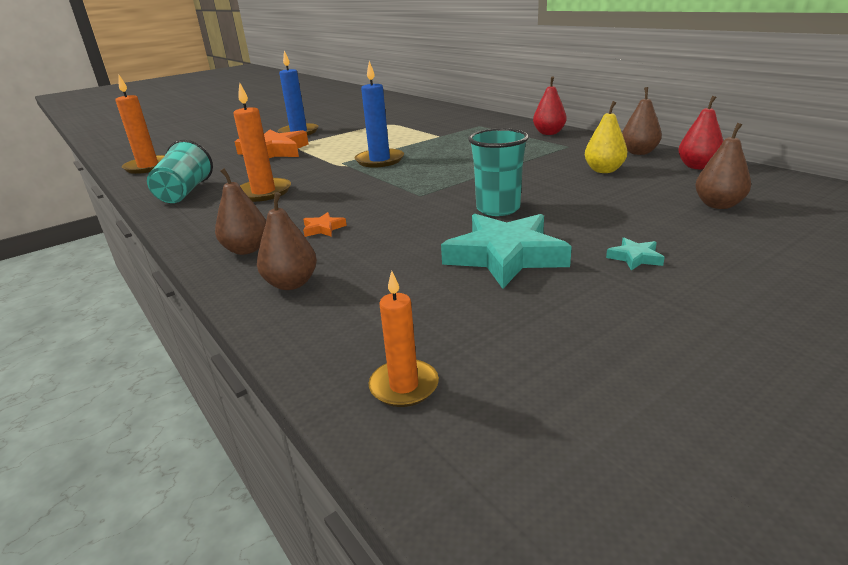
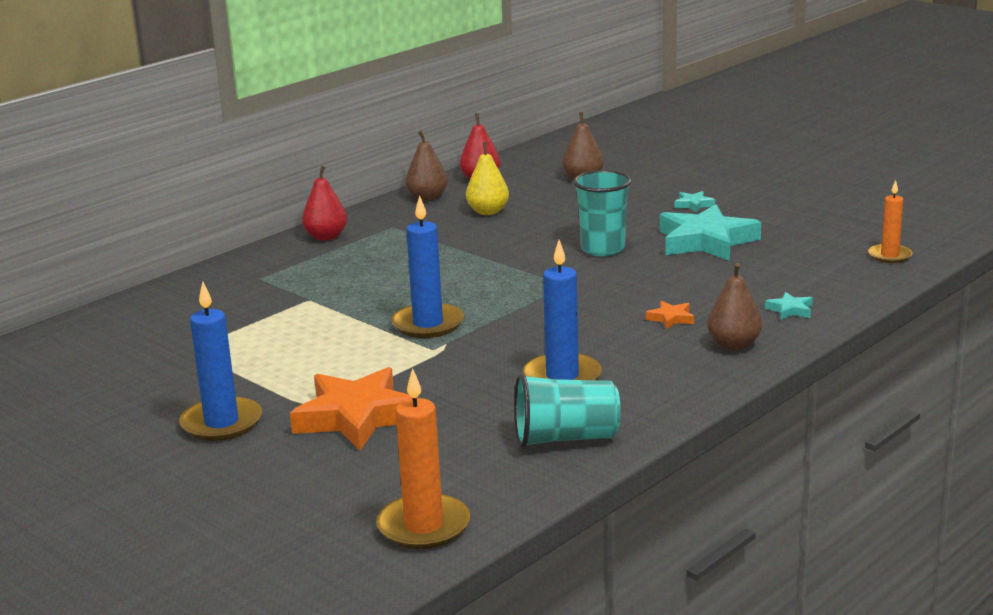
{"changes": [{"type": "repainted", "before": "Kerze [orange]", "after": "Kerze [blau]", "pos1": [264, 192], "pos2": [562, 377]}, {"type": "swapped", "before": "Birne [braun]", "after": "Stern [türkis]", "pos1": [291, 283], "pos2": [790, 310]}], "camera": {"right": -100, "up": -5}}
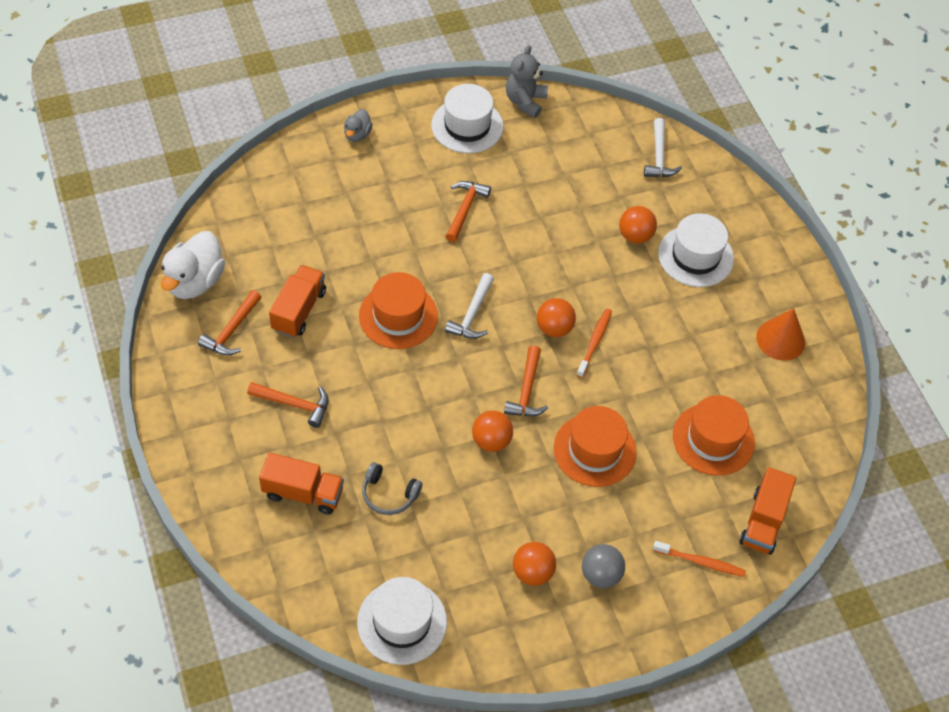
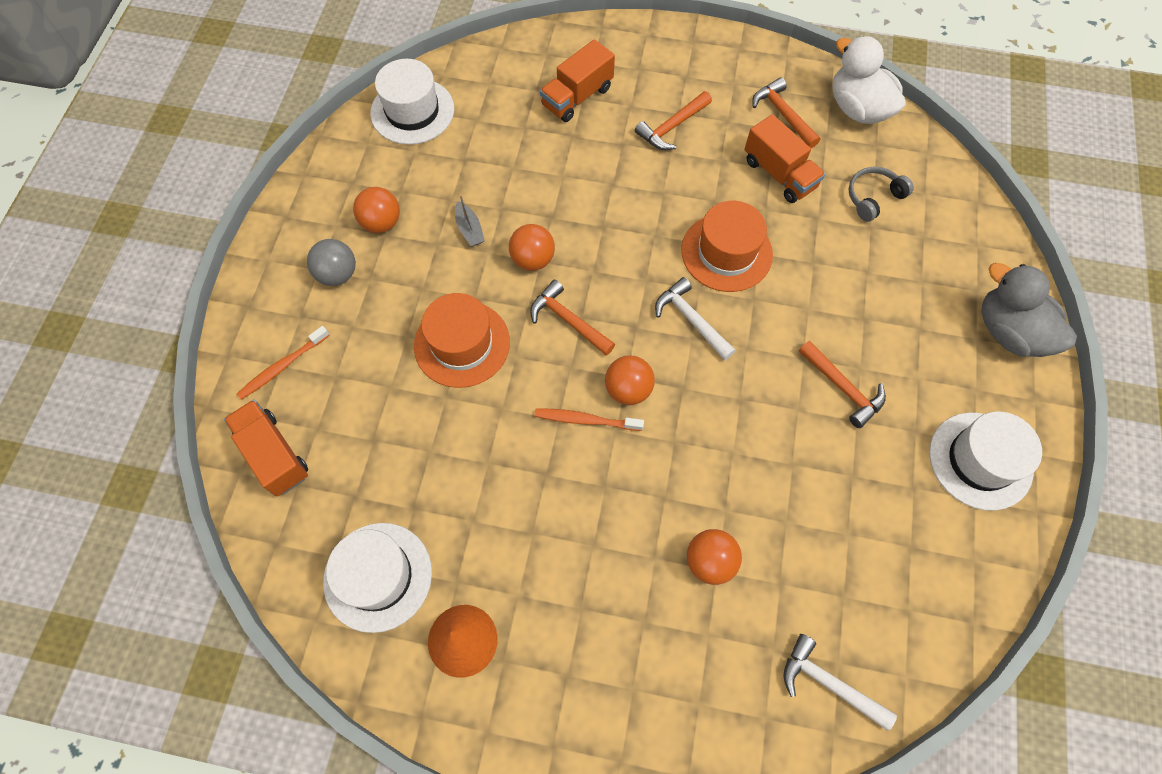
{"changes": [{"type": "scaled", "before": "Ente [grau]", "pos1": [357, 134], "pos2": [1009, 332], "scale": 1.9}, {"type": "shifted", "before": "Kopfhörer [grau]", "pos1": [389, 494], "pos2": [873, 197]}, {"type": "gone", "before": "Teddybär [grau]", "pos1": [525, 101]}, {"type": "rotated", "before": "Zahnbürste [orange]", "pos1": [594, 342], "pos2": [586, 420], "turn": 135}, {"type": "shifted", "before": "Hut [weiß]", "pos1": [695, 256], "pos2": [378, 576]}, {"type": "gone", "before": "Hut [orange]", "pos1": [713, 439]}, {"type": "new", "after": "Boot [grau]", "pos2": [469, 229]}], "camera": {"right": 125, "up": 10}}
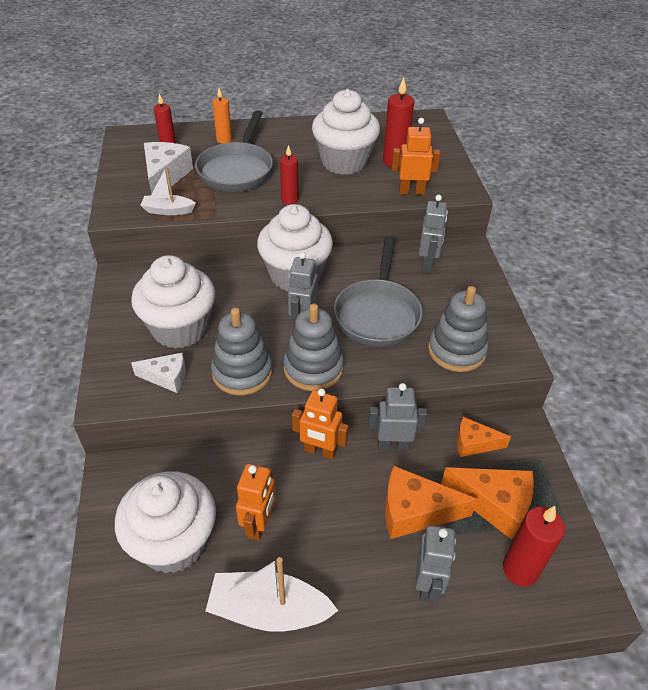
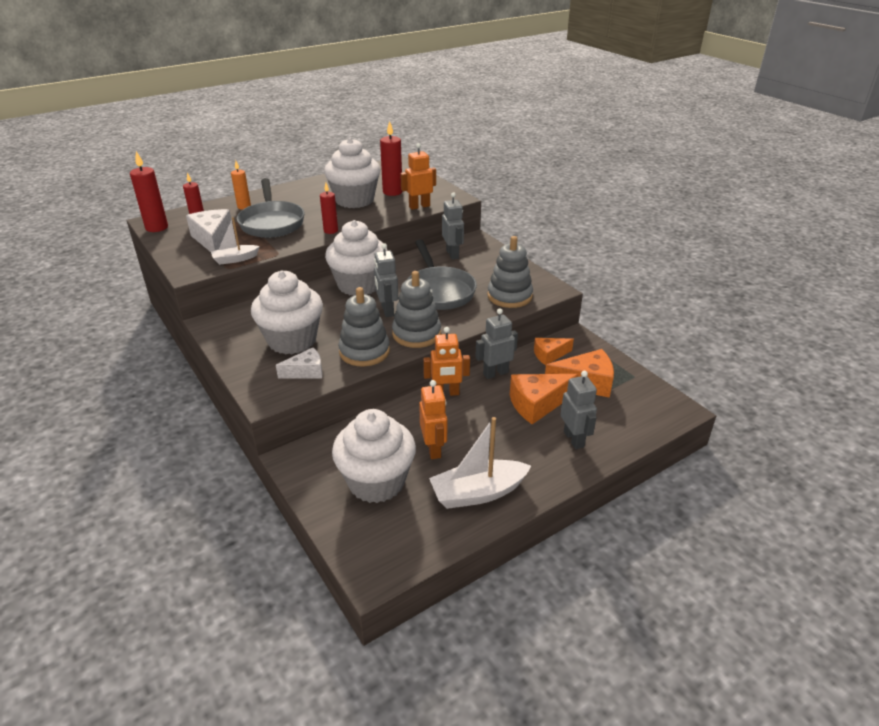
{"changes": [{"type": "shifted", "before": "Kerze [rot]", "pos1": [520, 569], "pos2": [157, 227]}], "camera": {"right": -25, "up": -10}}
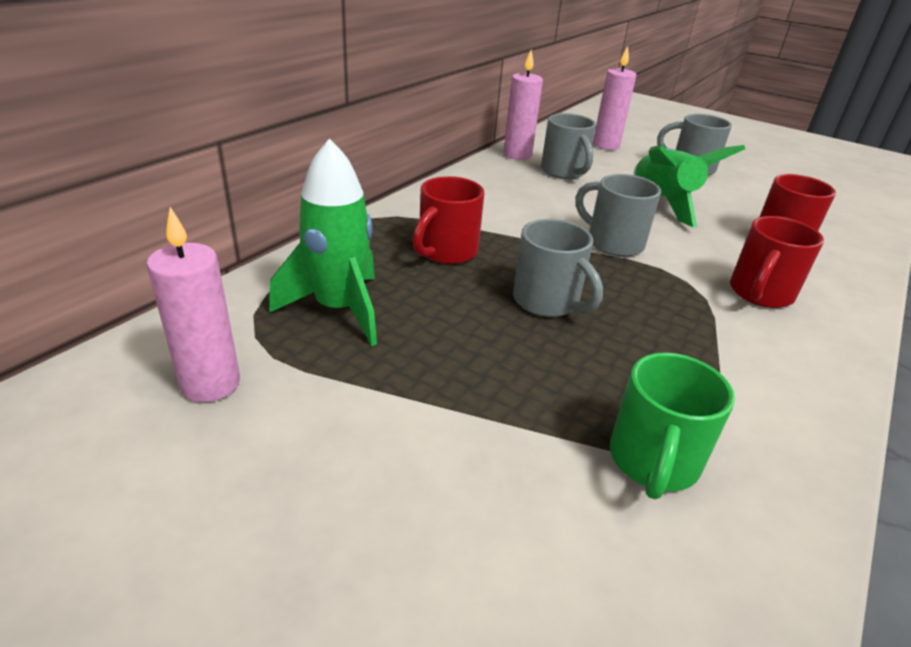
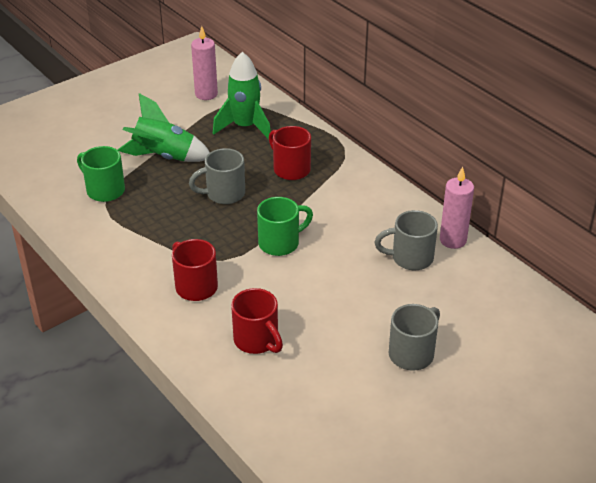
{"changes": [{"type": "repainted", "before": "Tasse [grau]", "after": "Tasse [grün]", "pos1": [613, 243], "pos2": [280, 243]}, {"type": "gone", "before": "Kerze [rosa]", "pos1": [606, 145]}, {"type": "shifted", "before": "Rakete [grün]", "pos1": [662, 203], "pos2": [164, 157]}], "camera": {"right": 110, "up": 5}}
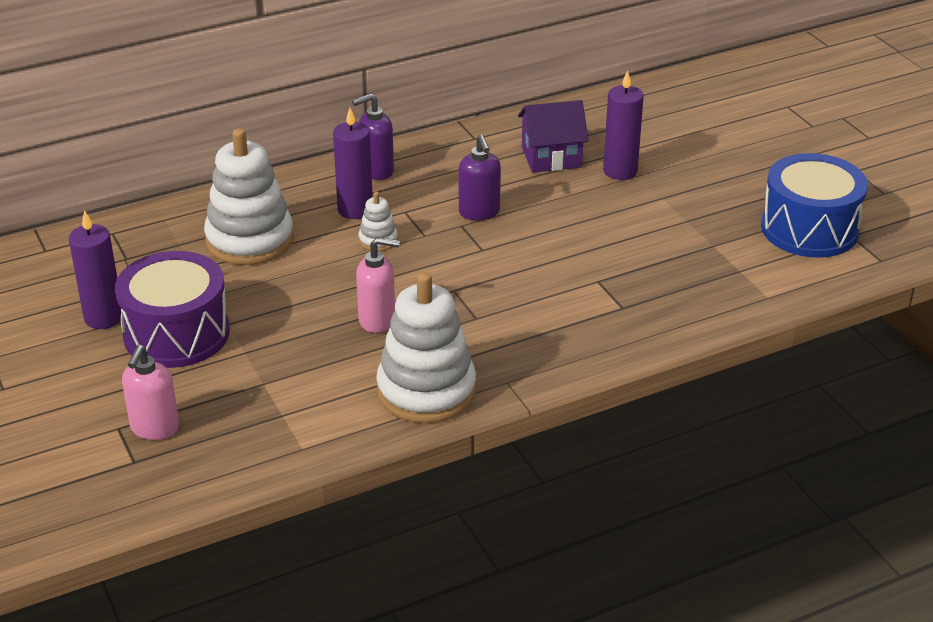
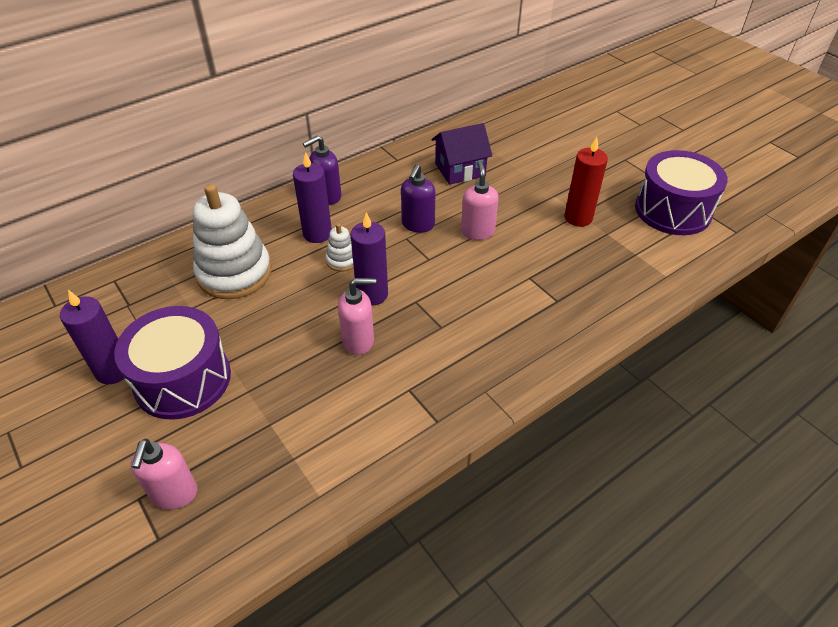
{"changes": [{"type": "gone", "before": "Stapelspielzeug [weiß]", "pos1": [426, 391]}, {"type": "rotated", "before": "Seifenspender [lila]", "pos1": [479, 212], "pos2": [418, 225], "turn": 45}, {"type": "shifted", "before": "Kerze [lila]", "pos1": [620, 171], "pos2": [372, 294]}, {"type": "repainted", "before": "Trommel [blau]", "after": "Trommel [lila]", "pos1": [809, 229], "pos2": [673, 210]}, {"type": "new", "after": "Seifenspender [rosa]", "pos2": [477, 232]}, {"type": "new", "after": "Kerze [rot]", "pos2": [578, 218]}], "camera": {"right": -10, "up": 10}}
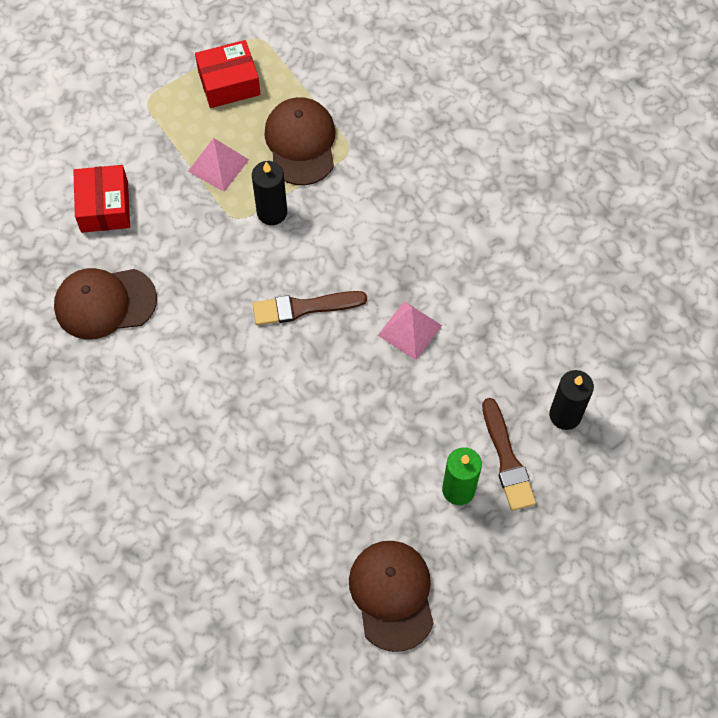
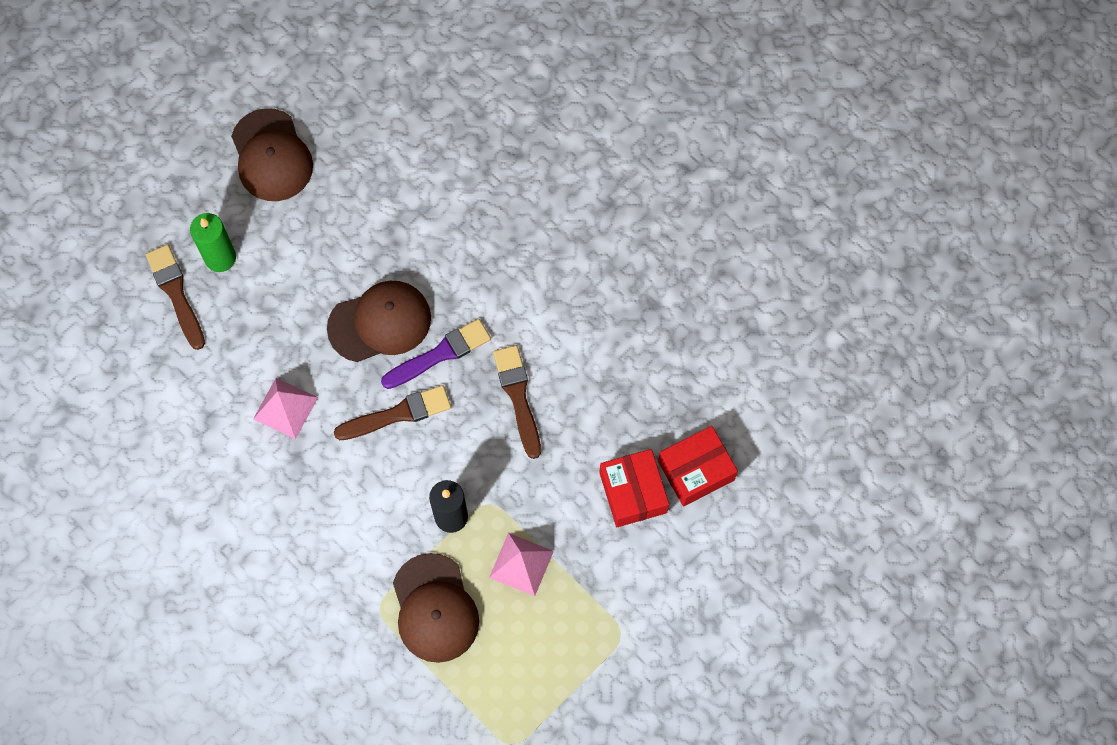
{"changes": [{"type": "shifted", "before": "Kappe [braun]", "pos1": [105, 303], "pos2": [380, 322]}, {"type": "shifted", "before": "Schachtel [rot]", "pos1": [229, 83], "pos2": [696, 470]}, {"type": "gone", "before": "Kerze [schwarz]", "pos1": [565, 415]}, {"type": "new", "after": "Pinsel [lila]", "pos2": [440, 354]}, {"type": "new", "after": "Pinsel [braun]", "pos2": [518, 397]}], "camera": {"right": 170, "up": 5}}
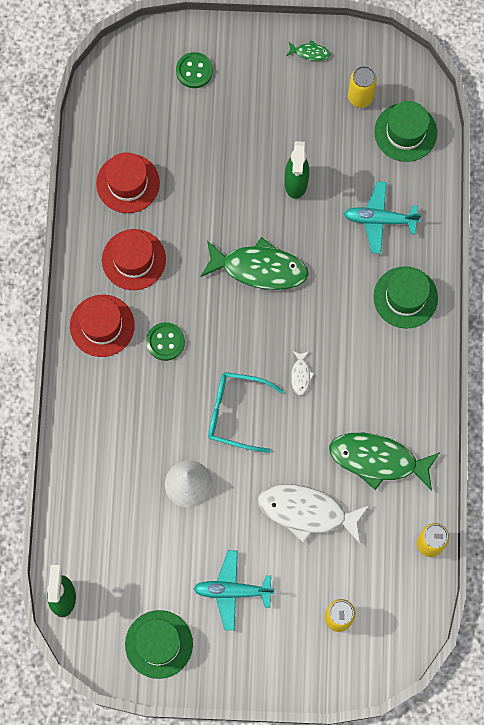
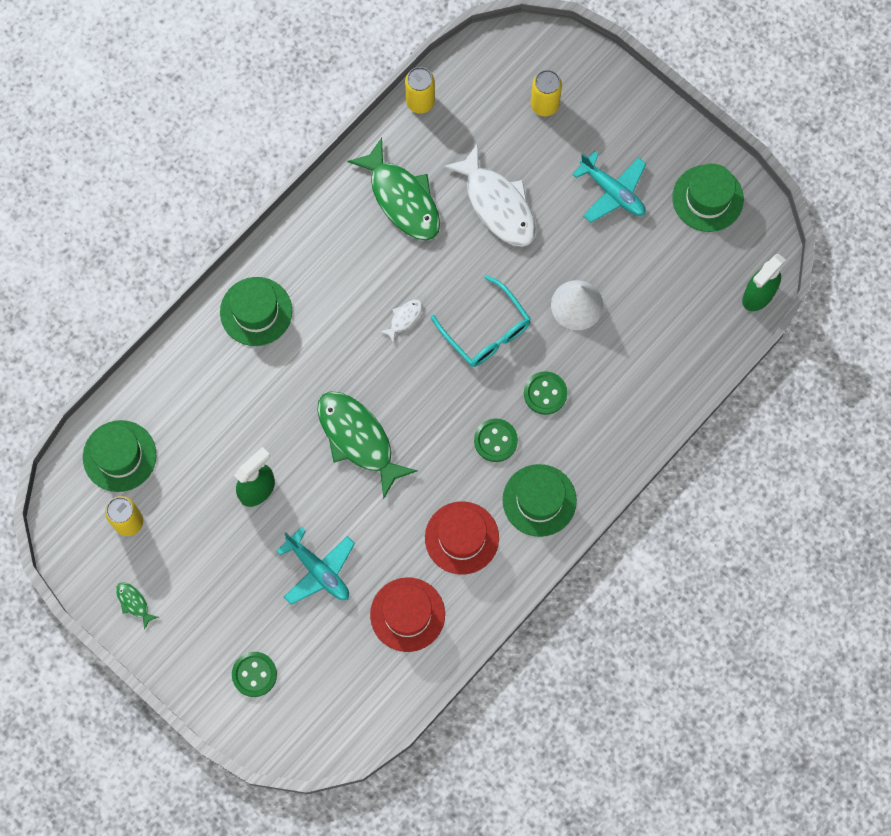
{"changes": [{"type": "repainted", "before": "Hut [rot]", "after": "Hut [grün]", "pos1": [102, 325], "pos2": [539, 500]}, {"type": "shifted", "before": "Flugzeug [türkis]", "pos1": [379, 220], "pos2": [318, 570]}, {"type": "new", "after": "Knopf [grün]", "pos2": [545, 393]}], "camera": {"right": -140, "up": 0}}
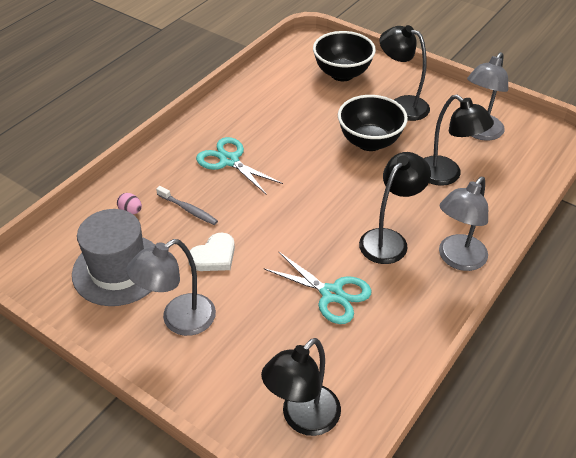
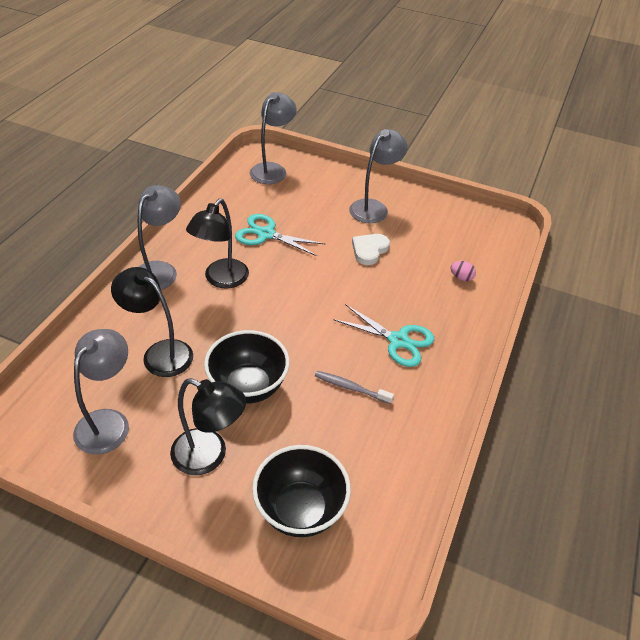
{"changes": [{"type": "gone", "before": "Hut [grau]", "pos1": [119, 270]}, {"type": "shifted", "before": "Zahnbürste [grau]", "pos1": [188, 209], "pos2": [351, 388]}, {"type": "repainted", "before": "Lampe [schwarz]", "after": "Lampe [grau]", "pos1": [303, 419], "pos2": [272, 169]}], "camera": {"right": 165, "up": 0}}
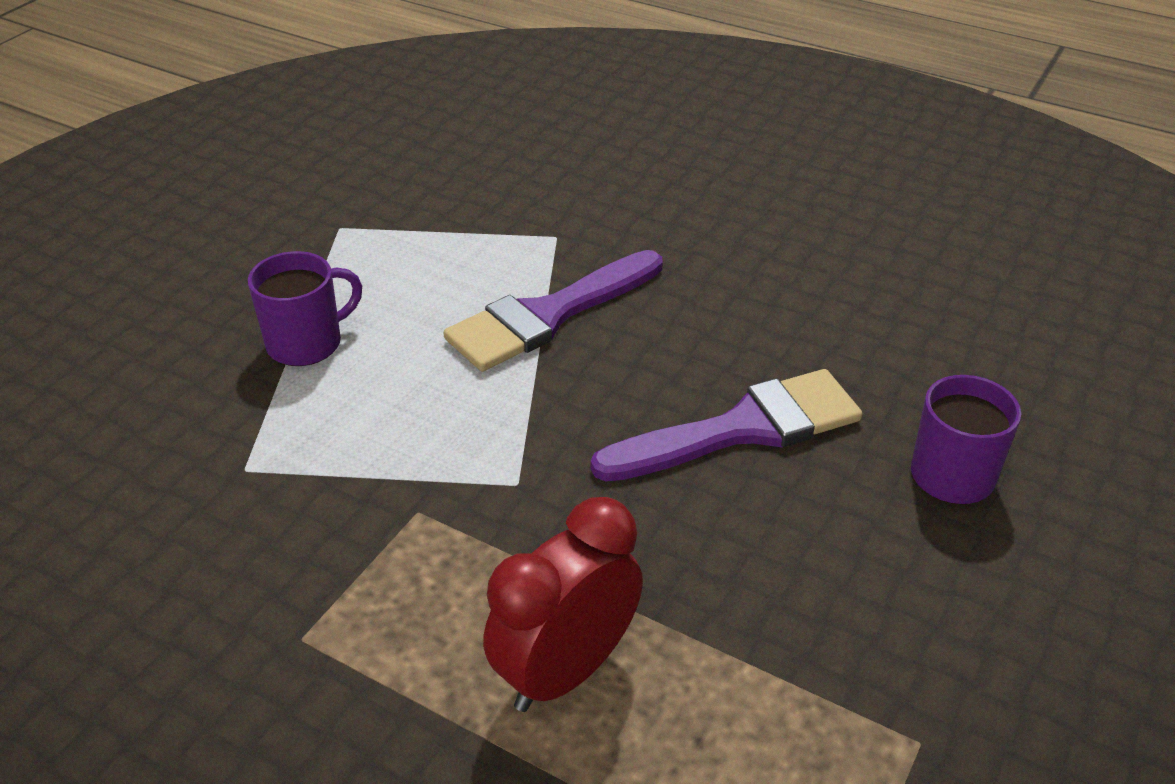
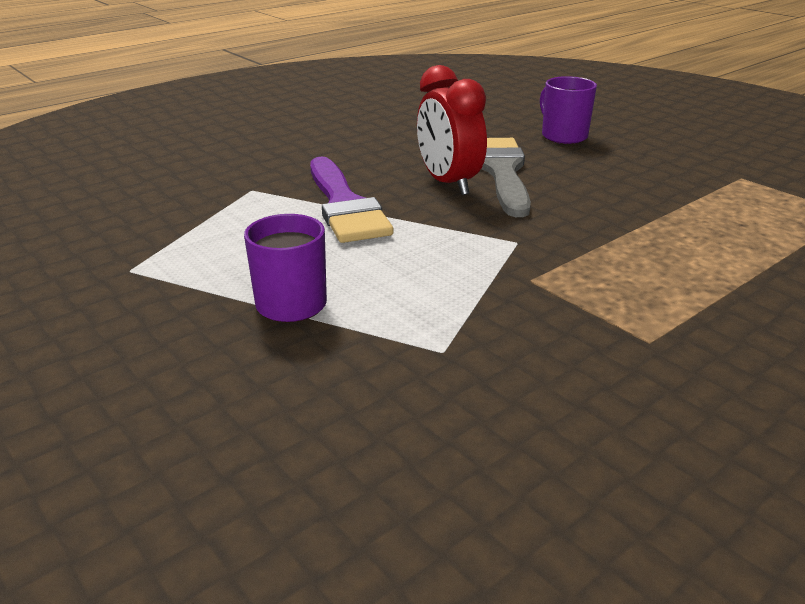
{"changes": [{"type": "shifted", "before": "Wecker [rot]", "pos1": [565, 670], "pos2": [448, 183]}, {"type": "repainted", "before": "Pinsel [lila]", "after": "Pinsel [grau]", "pos1": [742, 429], "pos2": [502, 172]}], "camera": {"right": -70, "up": -10}}
